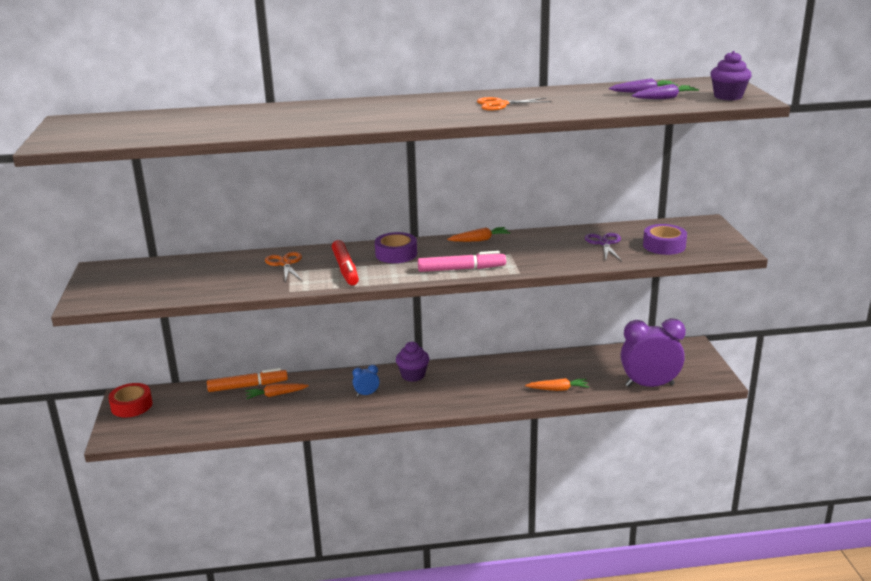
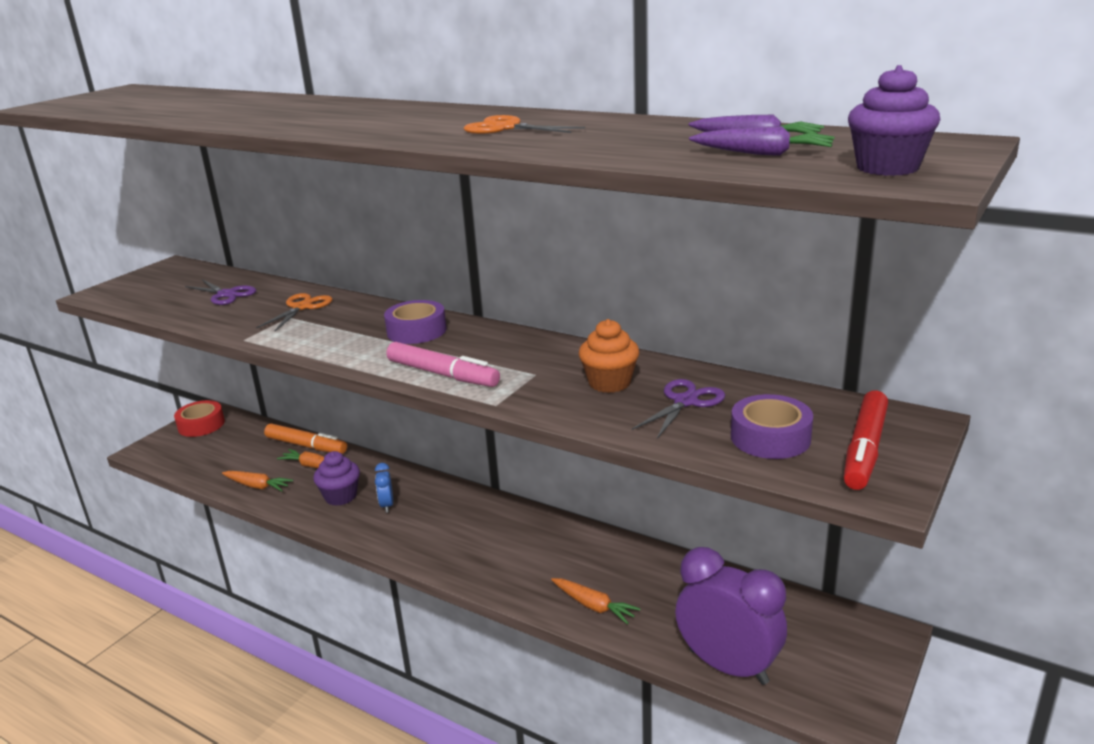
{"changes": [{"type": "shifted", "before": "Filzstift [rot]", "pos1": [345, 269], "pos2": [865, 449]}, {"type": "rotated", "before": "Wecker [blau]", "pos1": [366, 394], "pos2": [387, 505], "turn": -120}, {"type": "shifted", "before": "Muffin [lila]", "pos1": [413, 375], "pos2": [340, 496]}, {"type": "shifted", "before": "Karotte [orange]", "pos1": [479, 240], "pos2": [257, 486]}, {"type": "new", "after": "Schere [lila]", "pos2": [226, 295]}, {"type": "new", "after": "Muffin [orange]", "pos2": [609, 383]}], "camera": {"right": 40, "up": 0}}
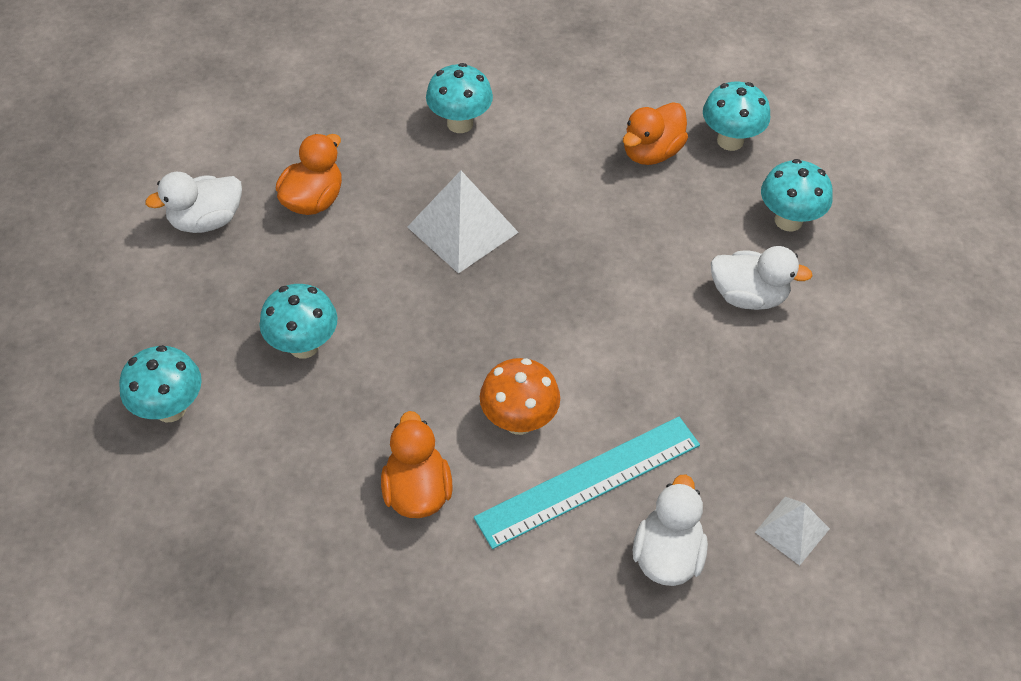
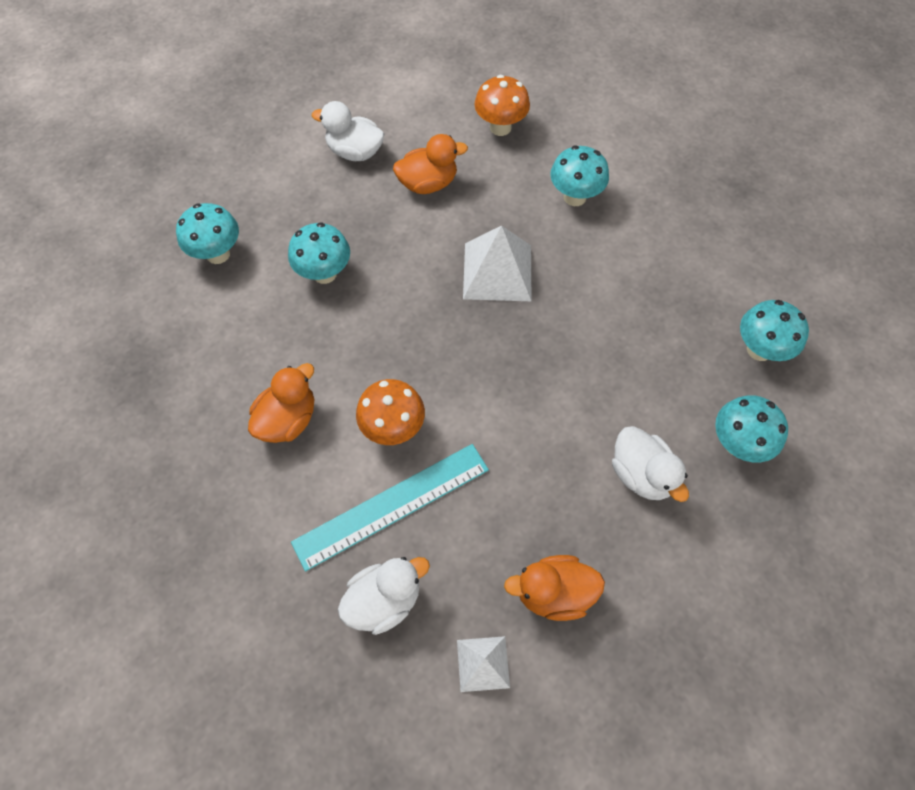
{"changes": [{"type": "rotated", "before": "Lineal [türkis]", "pos1": [588, 480], "pos2": [391, 505], "turn": -45}, {"type": "shifted", "before": "Ente [orange]", "pos1": [651, 152], "pos2": [553, 592]}, {"type": "new", "after": "Pilz [orange]", "pos2": [500, 127]}], "camera": {"right": 45, "up": 10}}
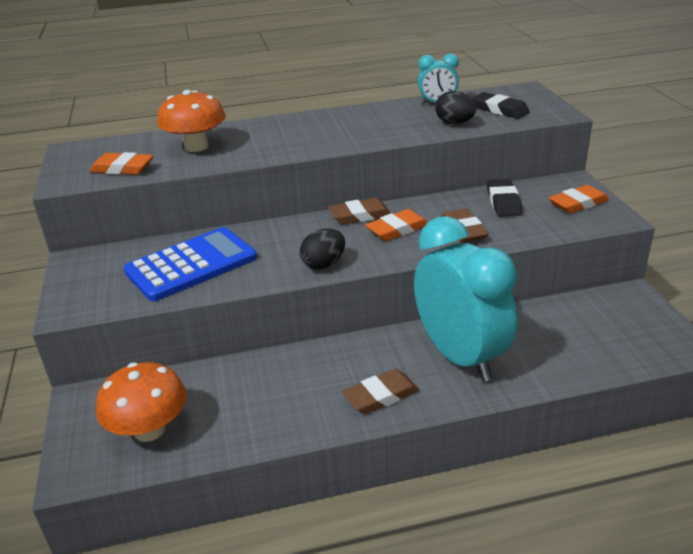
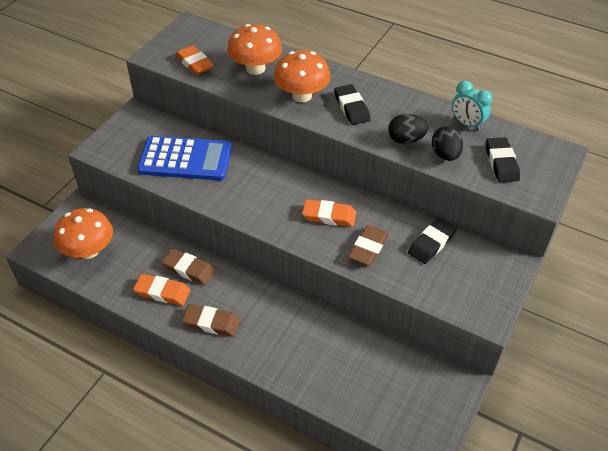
{"changes": [{"type": "shifted", "before": "Ei [schwarz]", "pos1": [324, 264], "pos2": [406, 140]}, {"type": "shifted", "before": "Radiergummi [braun]", "pos1": [360, 215], "pos2": [189, 269]}, {"type": "gone", "before": "Wecker [türkis]", "pos1": [460, 356]}, {"type": "shifted", "before": "Radiergummi [orange]", "pos1": [578, 203], "pos2": [162, 292]}, {"type": "new", "after": "Pilz [orange]", "pos2": [301, 95]}, {"type": "new", "after": "Radiergummi [schwarz]", "pos2": [351, 107]}], "camera": {"right": 40, "up": 15}}
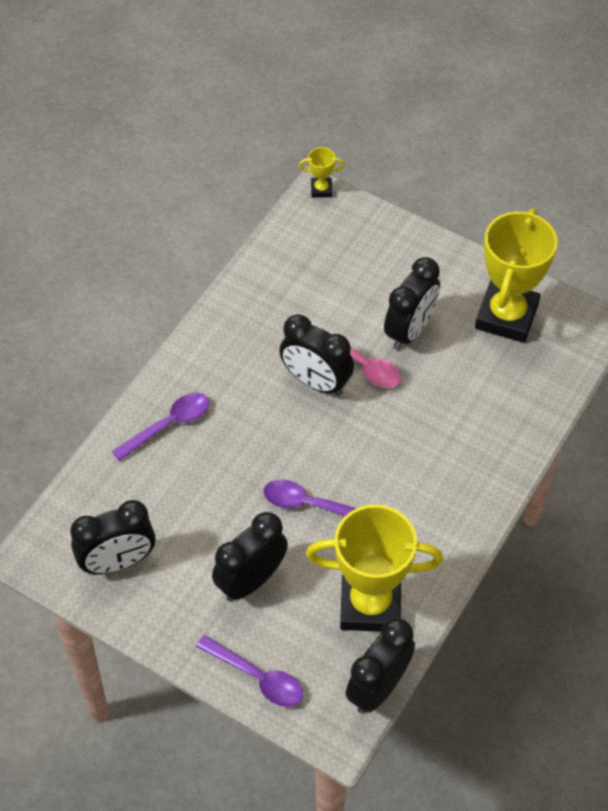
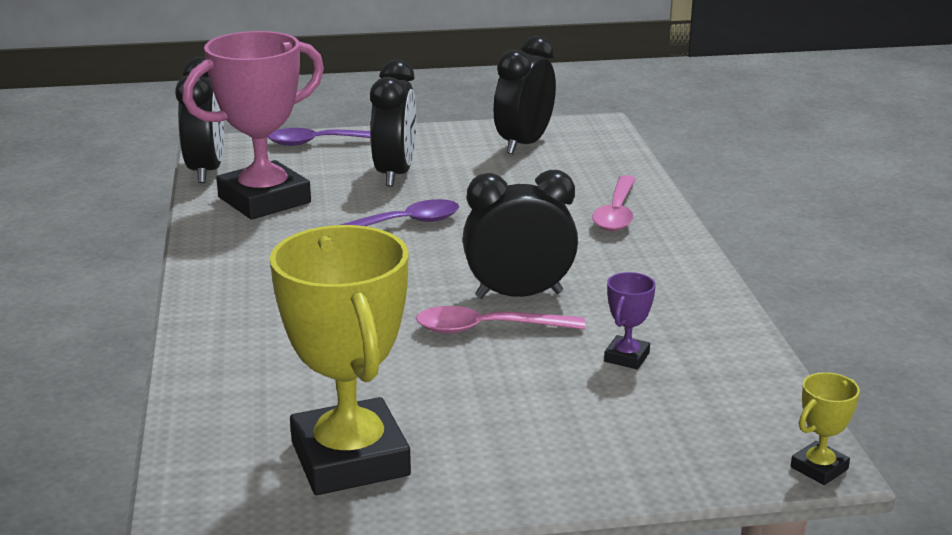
{"changes": [{"type": "repainted", "before": "Löffel [lila]", "after": "Löffel [rosa]", "pos1": [168, 425], "pos2": [616, 213]}, {"type": "repainted", "before": "Pokal [gelb]", "after": "Pokal [rosa]", "pos1": [370, 604], "pos2": [264, 200]}, {"type": "gone", "before": "Wecker [schwarz]", "pos1": [410, 331]}, {"type": "new", "after": "Pokal [lila]", "pos2": [626, 357]}], "camera": {"right": 140, "up": -30}}
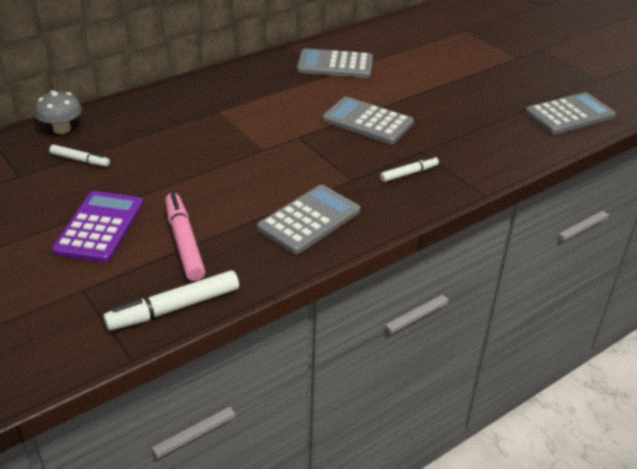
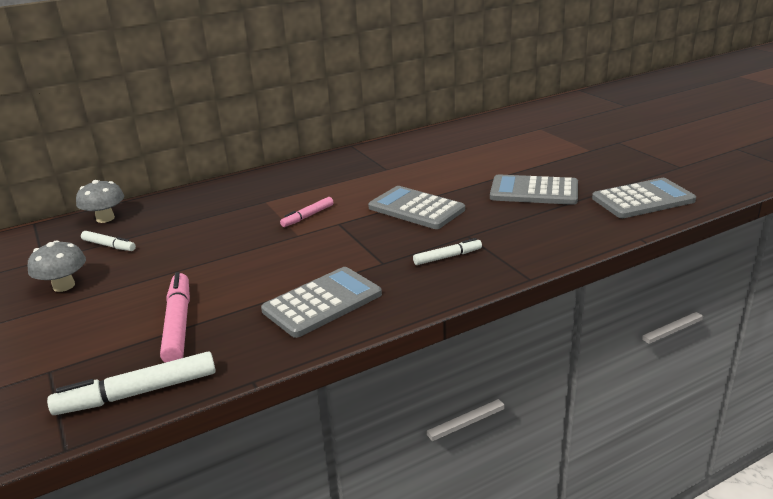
{"changes": [{"type": "gone", "before": "Taschenrechner [lila]", "pos1": [100, 227]}, {"type": "shifted", "before": "Taschenrechner [grau]", "pos1": [335, 65], "pos2": [534, 191]}, {"type": "new", "after": "Pilz [grau]", "pos2": [64, 286]}, {"type": "new", "after": "Filzstift [rosa]", "pos2": [307, 216]}], "camera": {"right": 10, "up": -10}}
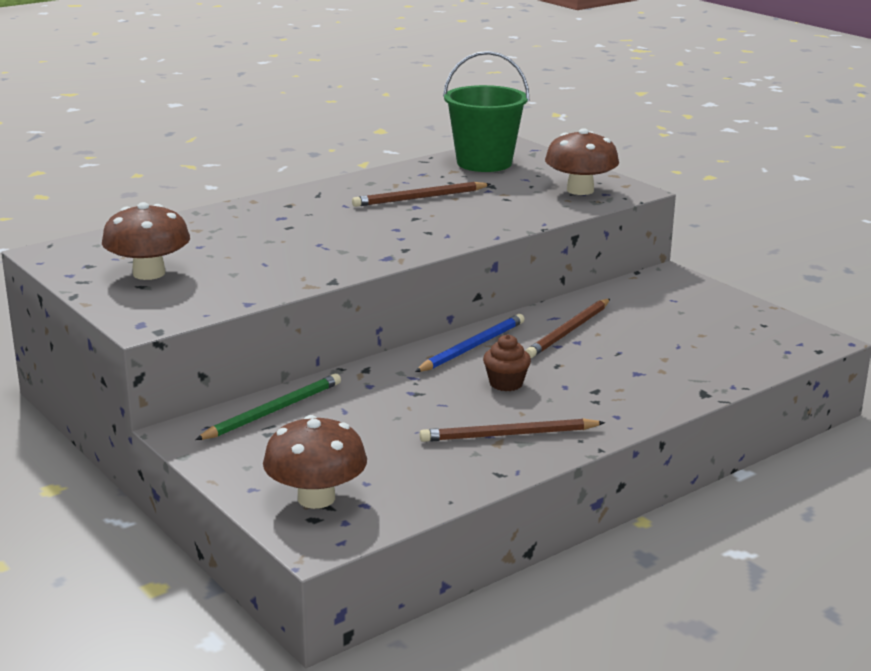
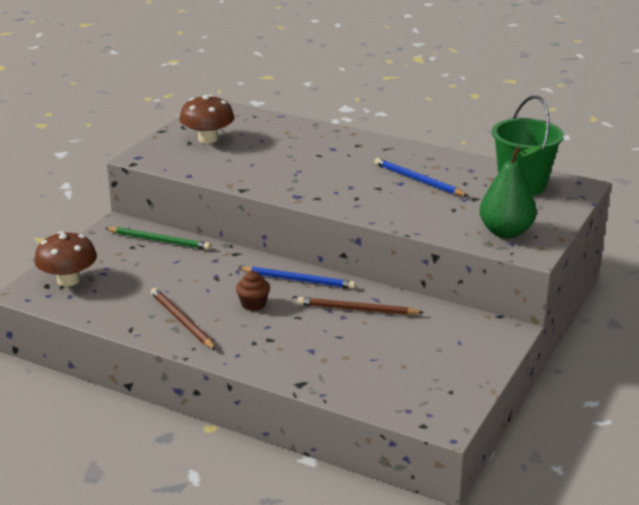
{"changes": [{"type": "repainted", "before": "Bleistift [braun]", "after": "Bleistift [blau]", "pos1": [419, 198], "pos2": [418, 180]}, {"type": "swapped", "before": "Pilz [braun]", "after": "Birne [grün]", "pos1": [580, 190], "pos2": [506, 232]}], "camera": {"right": 65, "up": 5}}
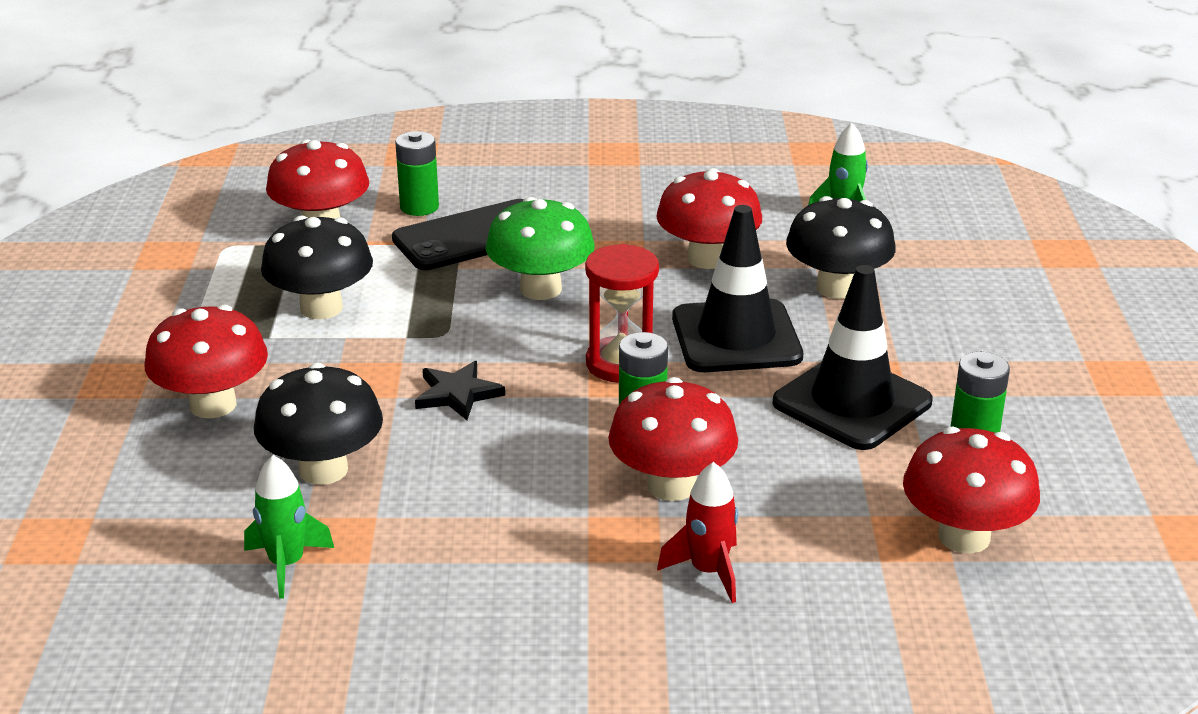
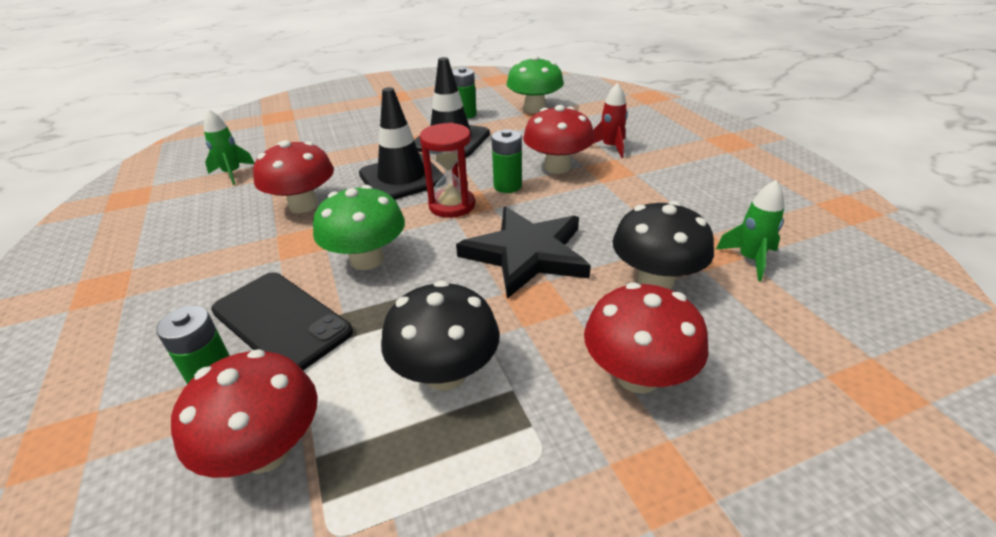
{"changes": [{"type": "scaled", "before": "Stern [schwarz]", "pos1": [457, 394], "pos2": [526, 254], "scale": 2.0}, {"type": "gone", "before": "Pilz [schwarz]", "pos1": [836, 288]}, {"type": "repainted", "before": "Pilz [rot]", "after": "Pilz [grün]", "pos1": [964, 537], "pos2": [534, 108]}], "camera": {"right": -110, "up": 5}}
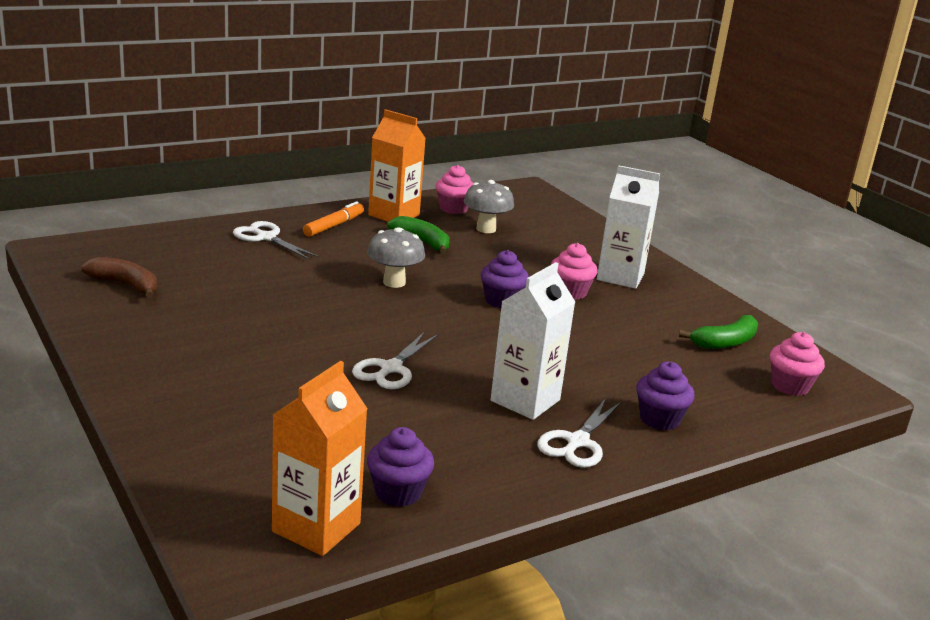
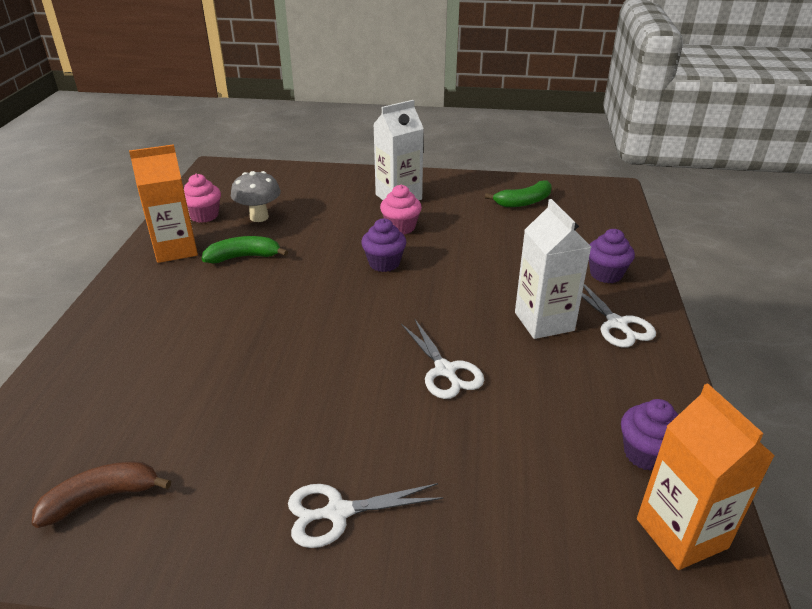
{"changes": [{"type": "shifted", "before": "Schere [weiß]", "pos1": [266, 237], "pos2": [337, 512]}, {"type": "gone", "before": "Filzstift [orange]", "pos1": [334, 225]}, {"type": "gone", "before": "Pilz [grau]", "pos1": [394, 282]}, {"type": "rotated", "before": "Banane [grün]", "pos1": [725, 342], "pos2": [523, 202], "turn": 60}, {"type": "gone", "before": "Muffin [rosa]", "pos1": [790, 386]}], "camera": {"right": -50, "up": 10}}
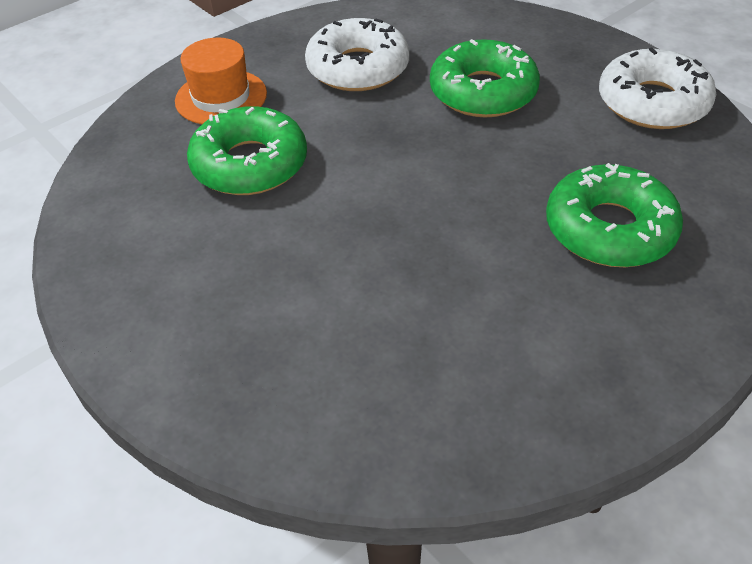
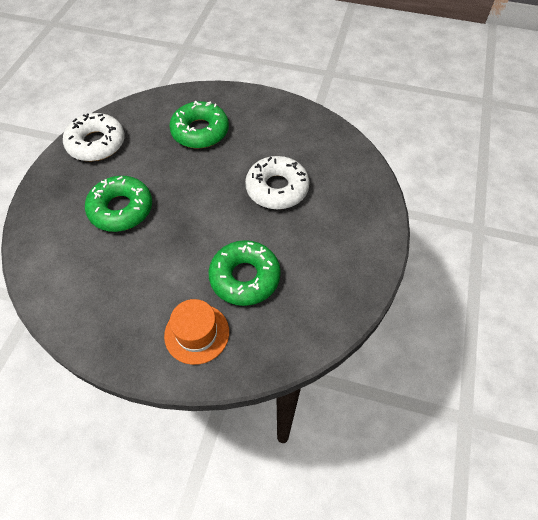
{"changes": [{"type": "shifted", "before": "Donut [weiß]", "pos1": [358, 68], "pos2": [277, 188]}], "camera": {"right": -125, "up": 10}}
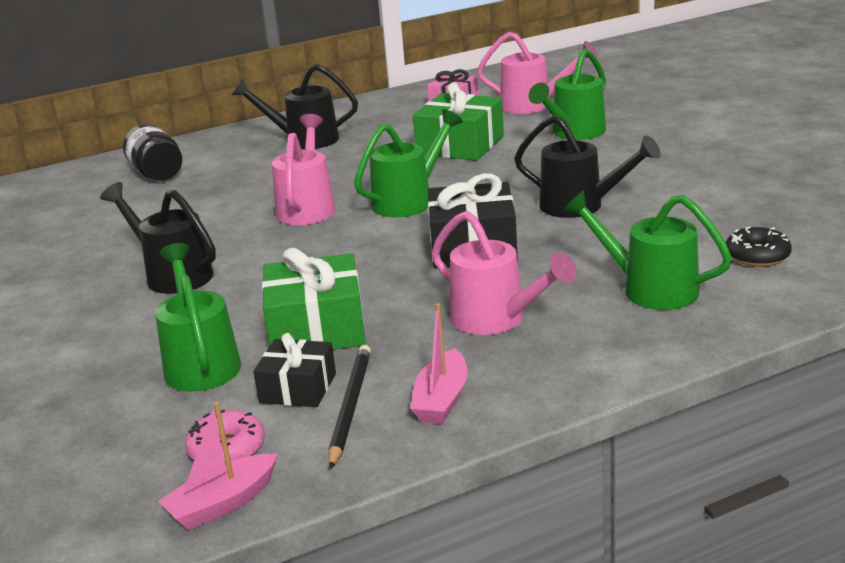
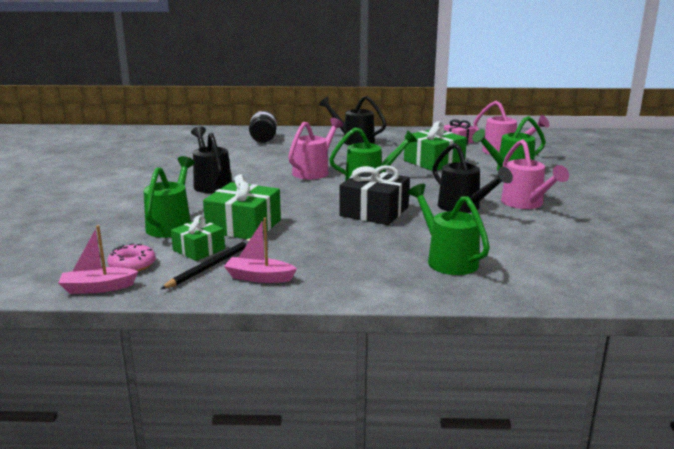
{"changes": [{"type": "repainted", "before": "Geschenk [schwarz]", "after": "Geschenk [grün]", "pos1": [298, 388], "pos2": [199, 250]}, {"type": "rotated", "before": "Boot [rosa]", "pos1": [441, 399], "pos2": [259, 277], "turn": 60}, {"type": "shifted", "before": "Gießkanne [rosa]", "pos1": [496, 320], "pos2": [525, 204]}, {"type": "gone", "before": "Donut [schwarz]", "pos1": [757, 255]}], "camera": {"right": 25, "up": -5}}
